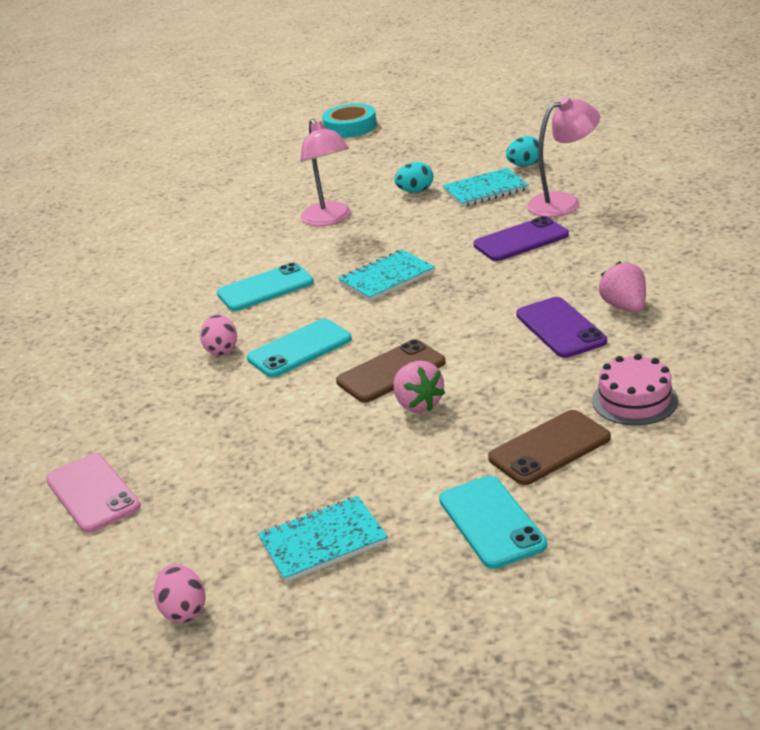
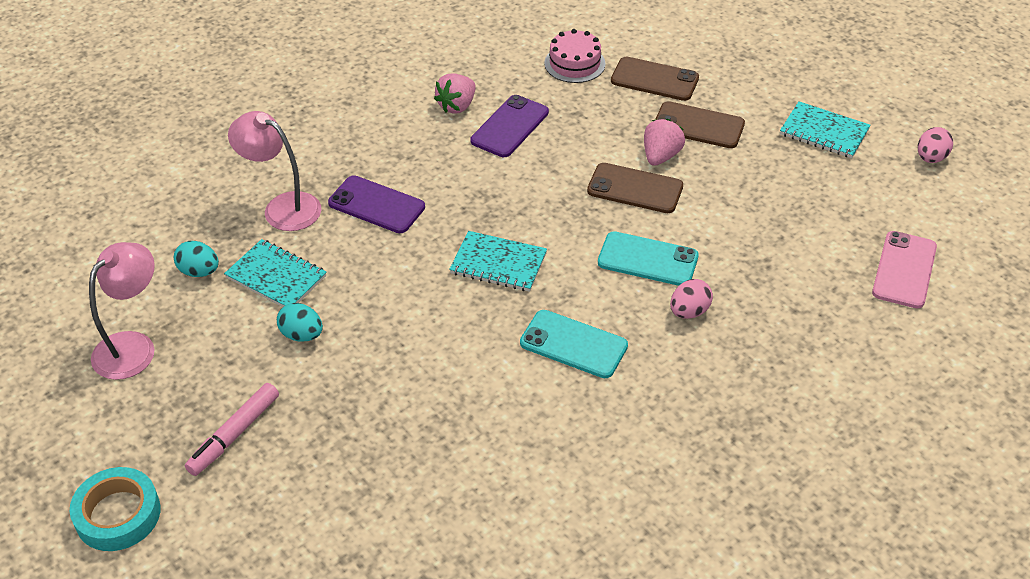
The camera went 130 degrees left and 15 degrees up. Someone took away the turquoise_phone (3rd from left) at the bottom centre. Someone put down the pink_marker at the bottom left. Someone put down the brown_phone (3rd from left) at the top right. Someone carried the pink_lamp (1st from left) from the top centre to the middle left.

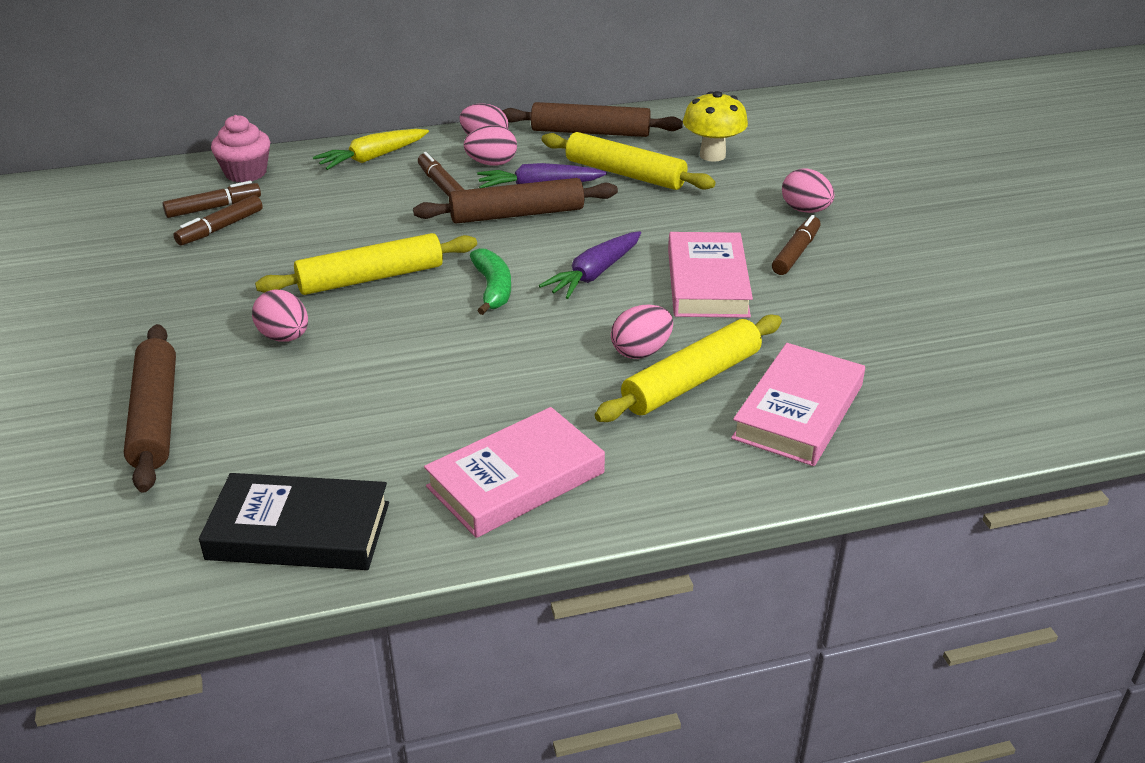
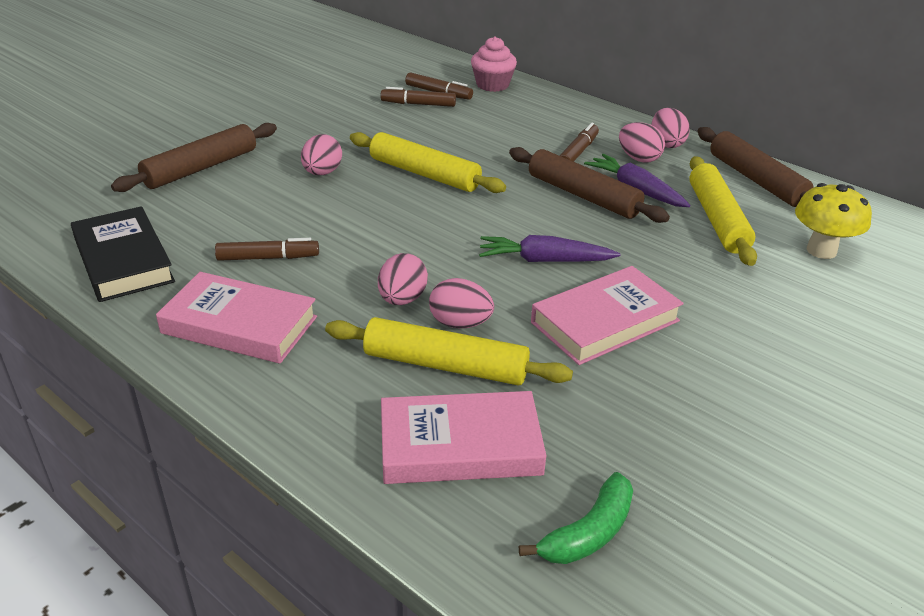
The camera went 55 degrees right and 0 degrees up. Someone took away the yellow_carrot at the top left. Someone carried the green_banana from the centre to the bottom centre. Someone carried the brown_marker (4th from left in the first image) from the top right to the middle left. Someone carried the pink_egg (5th from left in the first image) from the top right to the centre.

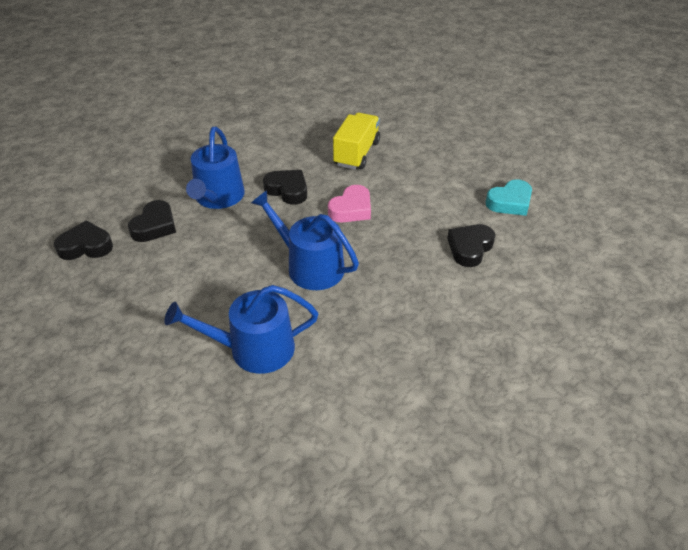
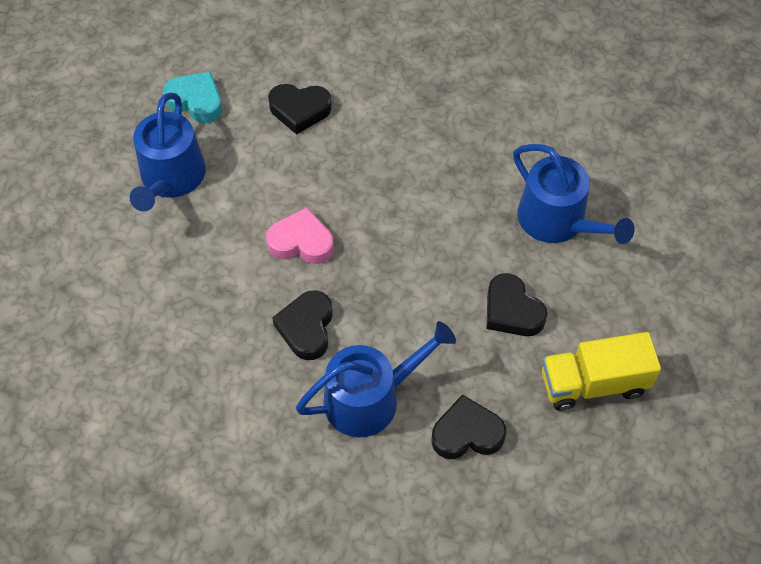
The camera went 120 degrees left and 15 degrees up. Someone carried the black_heart (1st from left in the first image) from the middle left to the middle right. Someone carried the blue_watering_can (3rd from left in the first image) from the centre to the top left. Someone carried the yellow_truck from the top centre to the middle right.

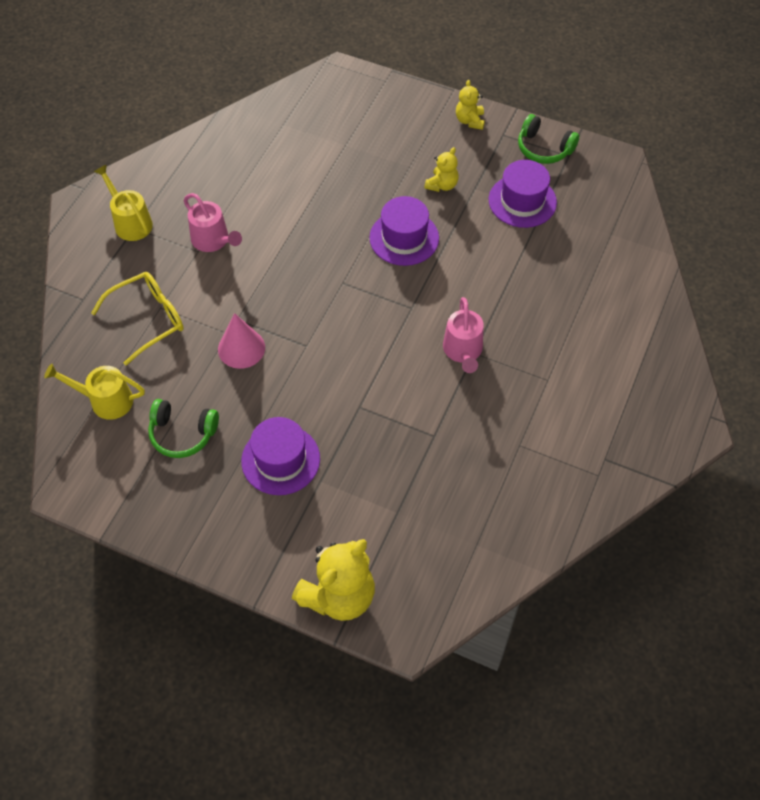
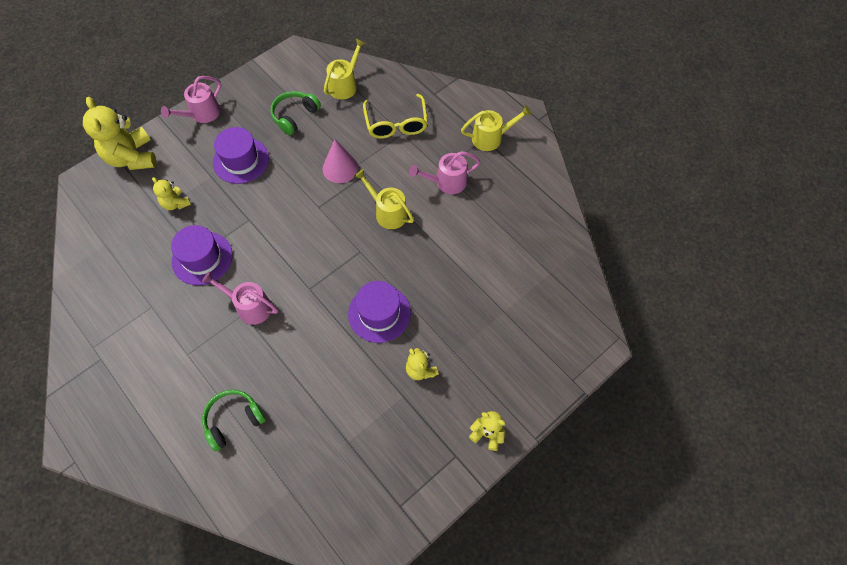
The camera went 115 degrees right and 5 degrees up. Someone put down the yellow_teddy_bear (2nd from left) at the middle left. Someone put down the pink_watering_can (1st from left) at the top left. Someone put down the yellow_watering_can (2nd from left) at the centre. Someone carried the purple_hat (3rd from left in the first image) from the top right to the middle left. Someone carried the green_headphones (2nd from left in the first image) from the top right to the bottom left.

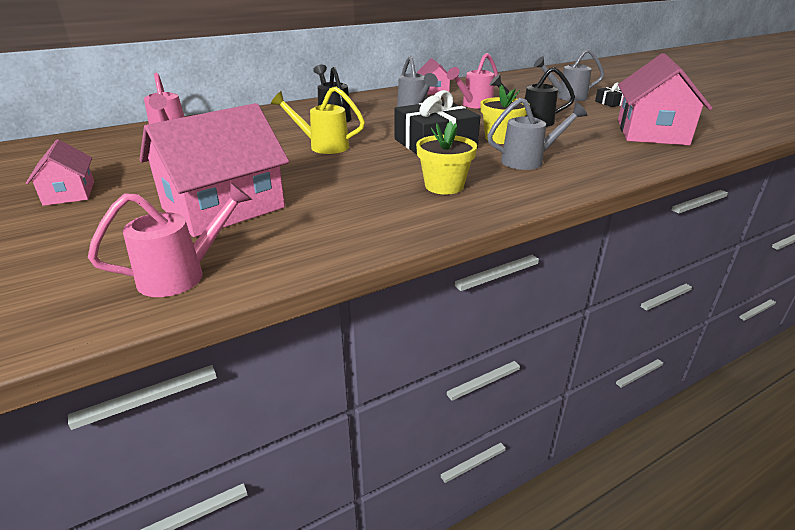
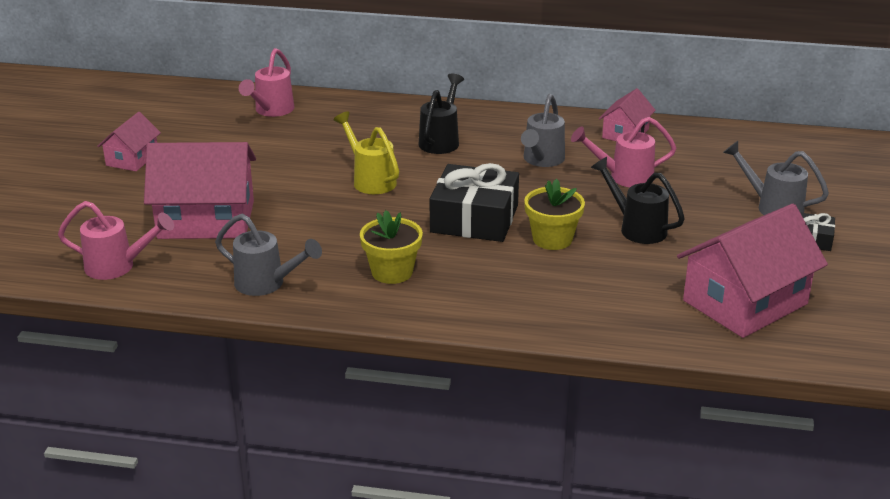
The camera went 40 degrees right and 0 degrees up. Someone carried the grey_watering_can (2nd from left in the first image) from the top right to the middle left.

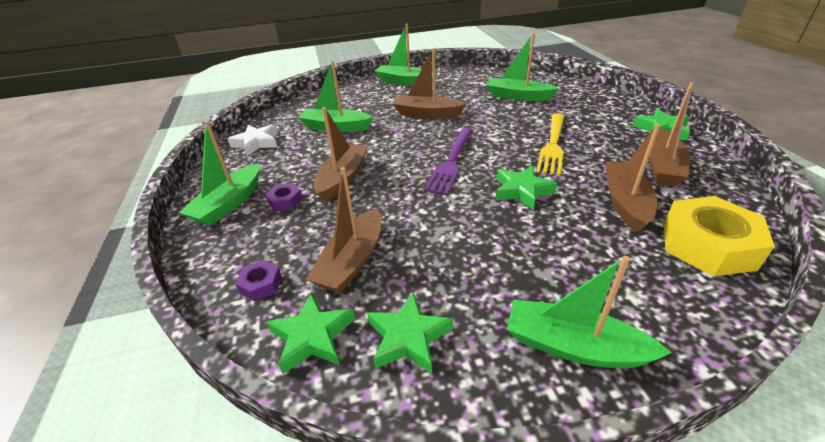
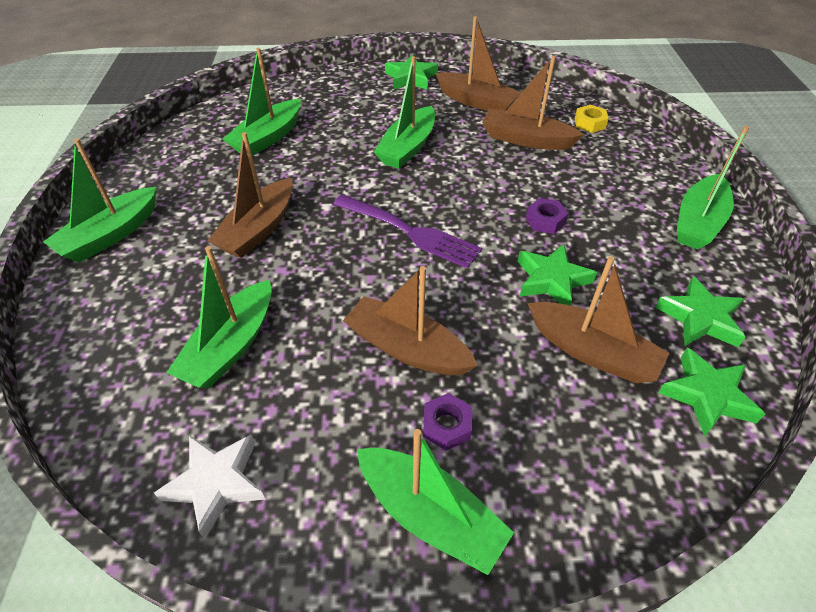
The camera went 80 degrees left and 10 degrees up. Someone carried the purple_nut (1st from left in the first image) from the middle left to the middle right. Someone carried the green_star (3rd from left in the first image) from the centre to the middle right. Someone swapped the yellow_fork at the top right for the green_boat (4th from left) at the top centre. Someone scaled the yellow_nut at the middle right by 0.46.

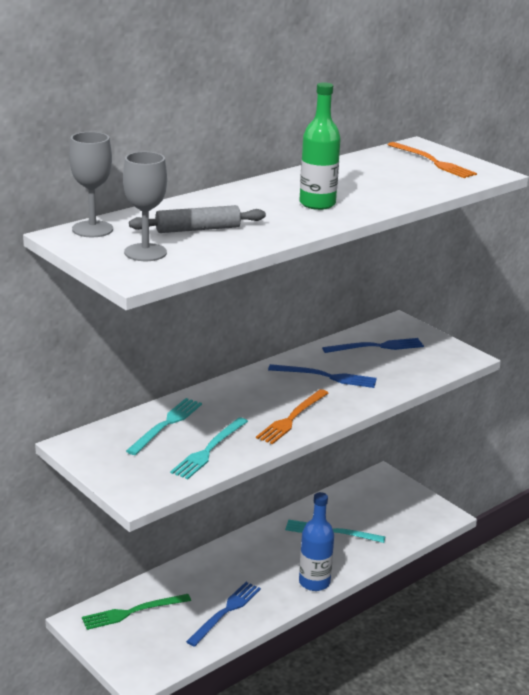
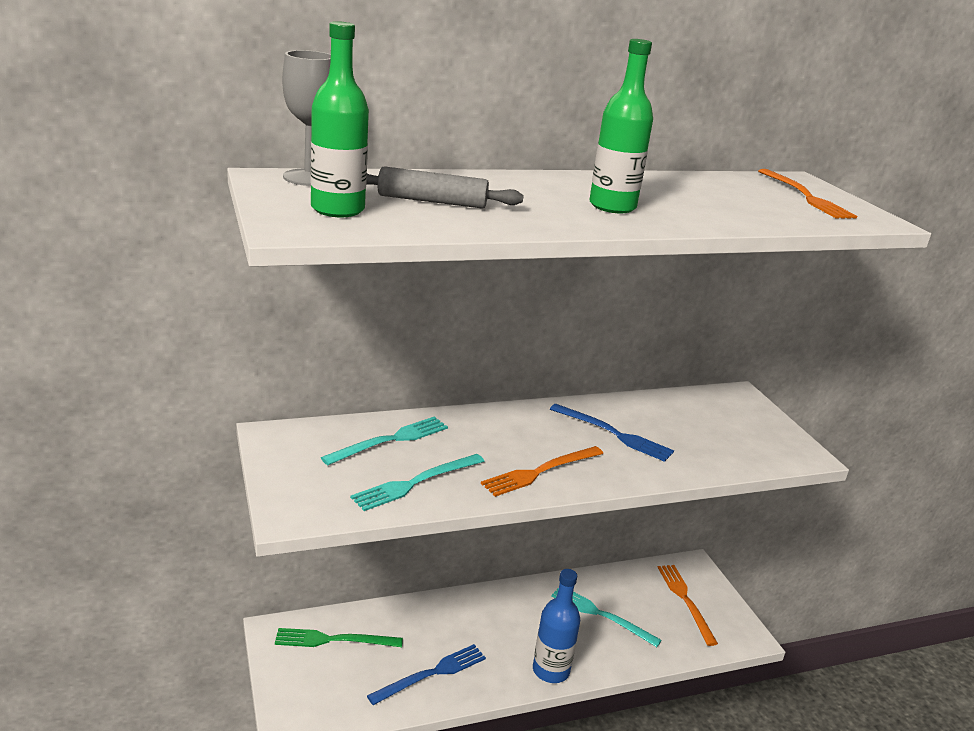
The camera went 20 degrees right and 0 degrees up. Someone took away the blue_fork (3rd from left) at the middle right. Someone put down the orange_fork (2nd from left) at the bottom right. Someone swapped the grey_goblet (2nd from left) at the top left for the green_bottle (1st from left) at the top centre.

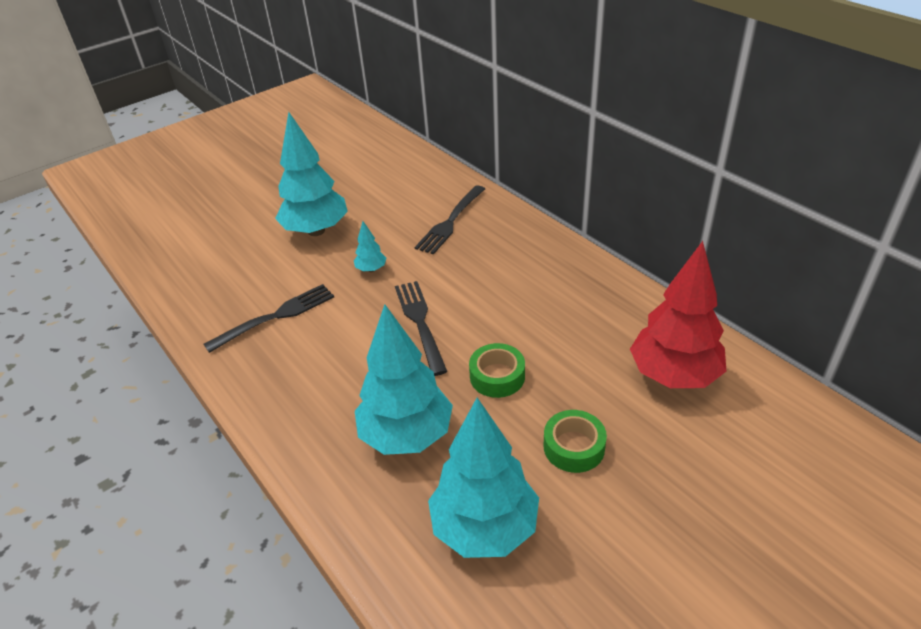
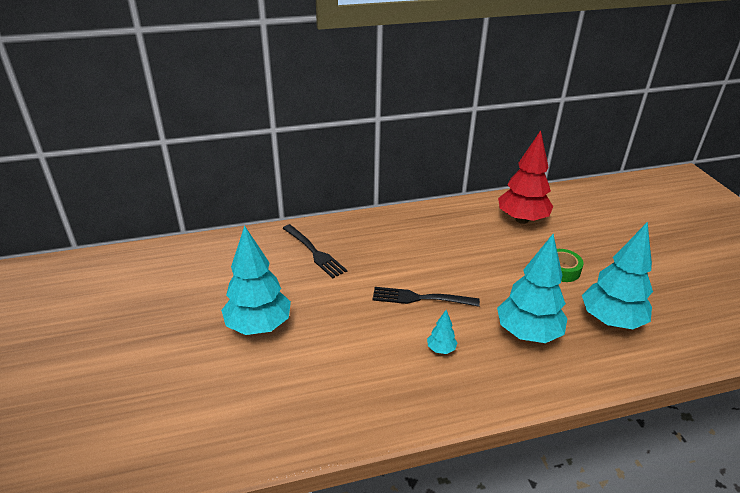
The camera went 70 degrees left and 5 degrees down. Someone took away the black_fork (1st from left) at the middle left. Someone took away the green_tape (1st from left) at the centre. Someone carried the turquoise_tree (2nd from left) from the centre to the bottom centre.

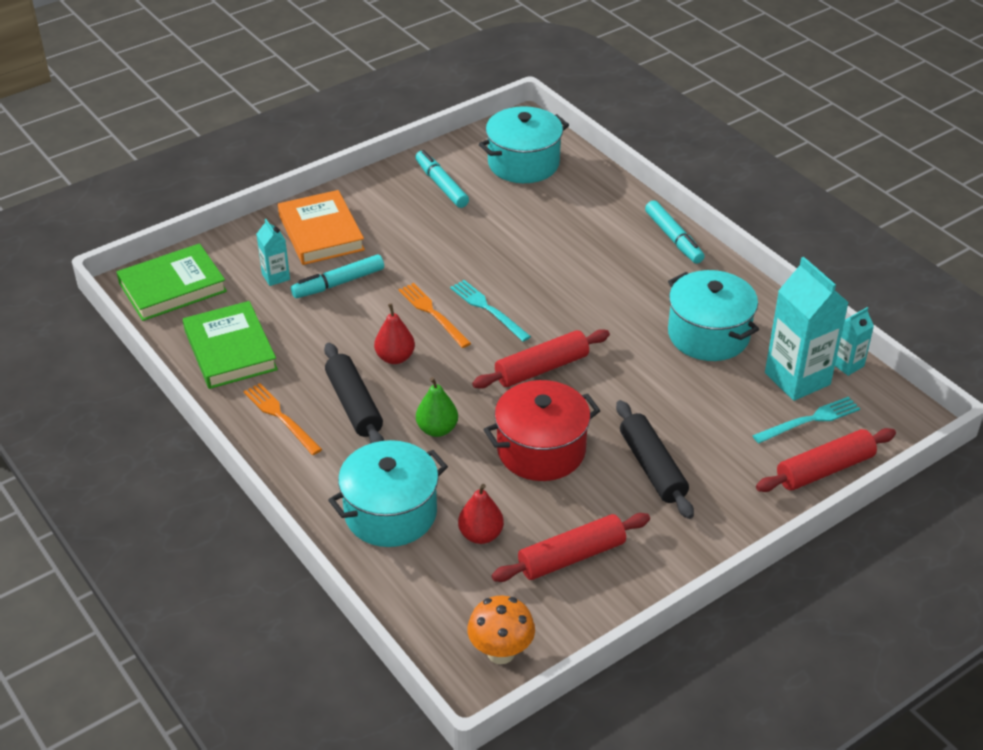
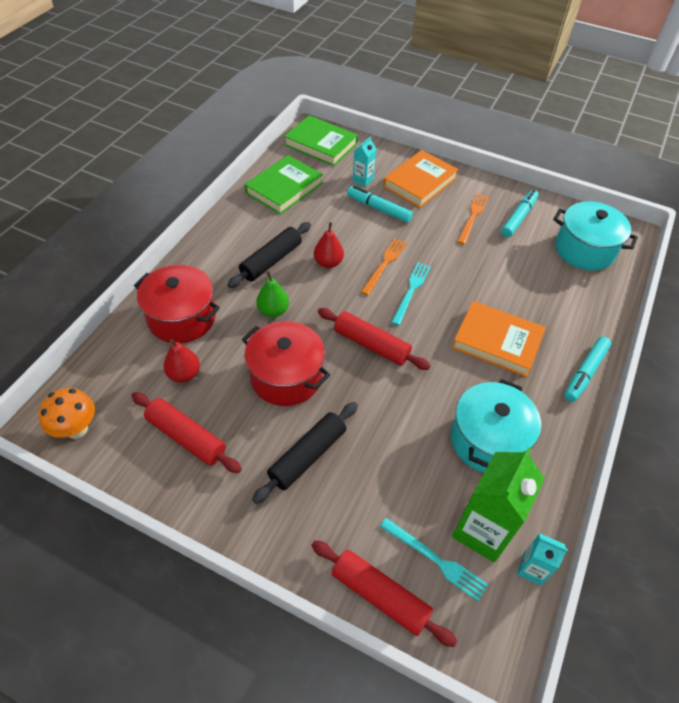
The camera went 60 degrees right and 10 degrees up. Someone put down the orange_book (2nd from left) at the middle right. Someone carried the orange_fork (1st from left in the first image) from the middle left to the top right. Someone repainted the turquoise_pot (1st from left) at the centre, which became the red_pot (1st from left) at the middle left. Someone repainted the turquoise_carton (2nd from left) at the middle right, which became the green_carton at the bottom right.

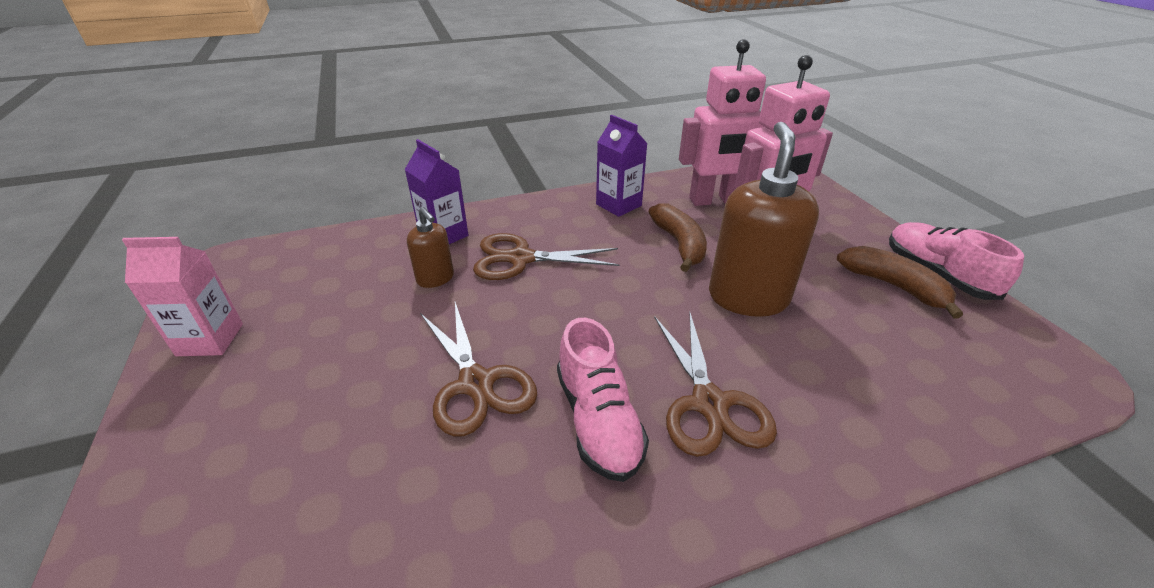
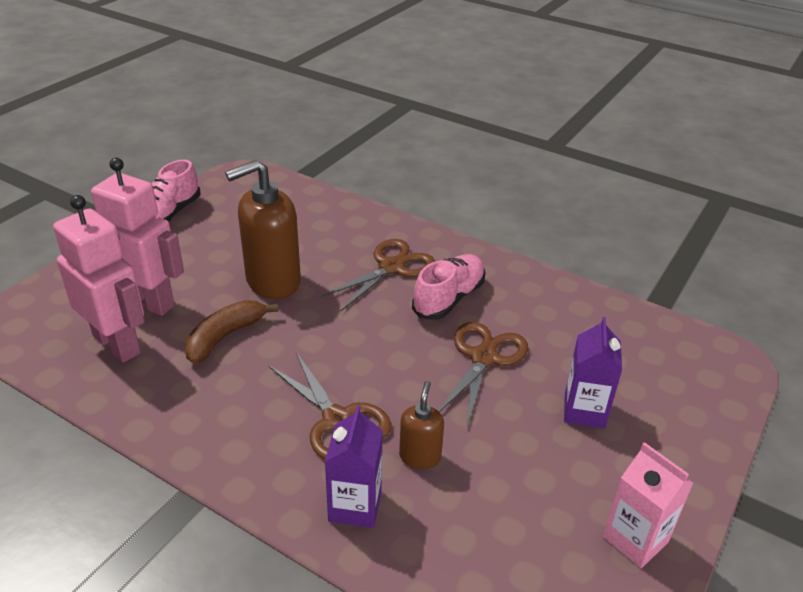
The camera went 130 degrees left and 0 degrees up. Someone took away the brown_banana (2nd from left) at the middle right. Someone carried the purple_carton (2nd from left) from the top centre to the middle right.

